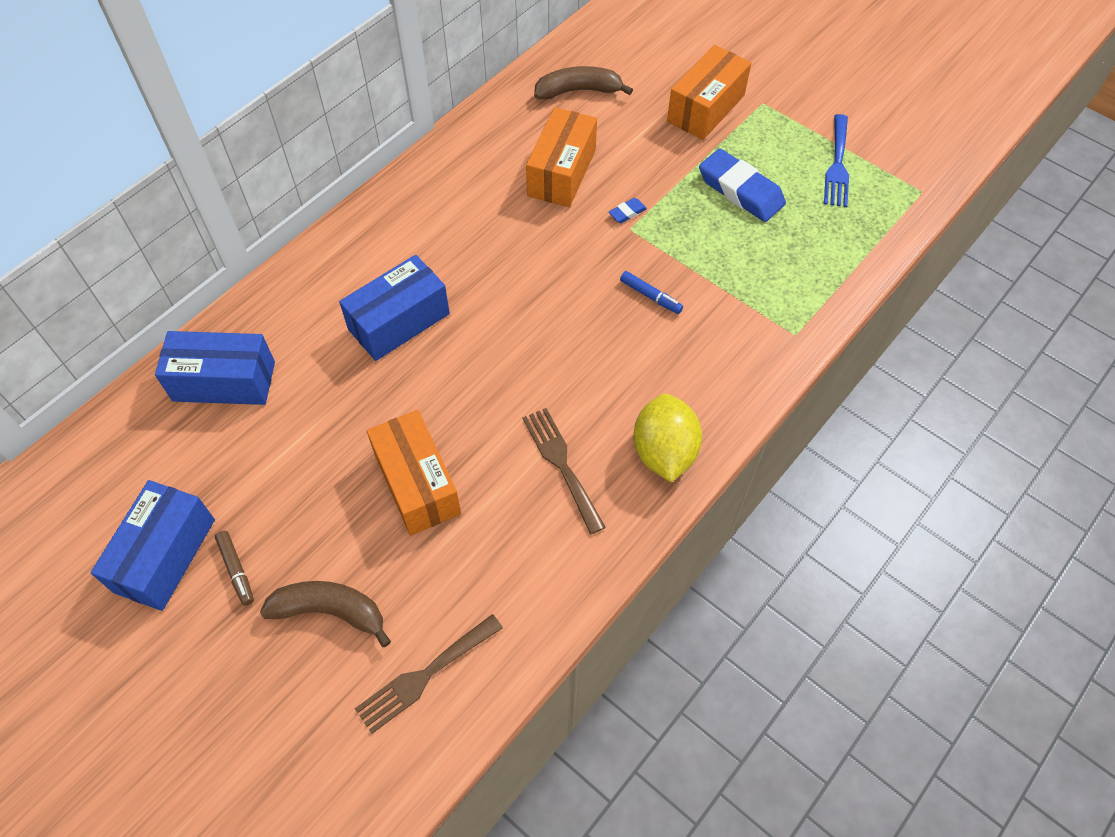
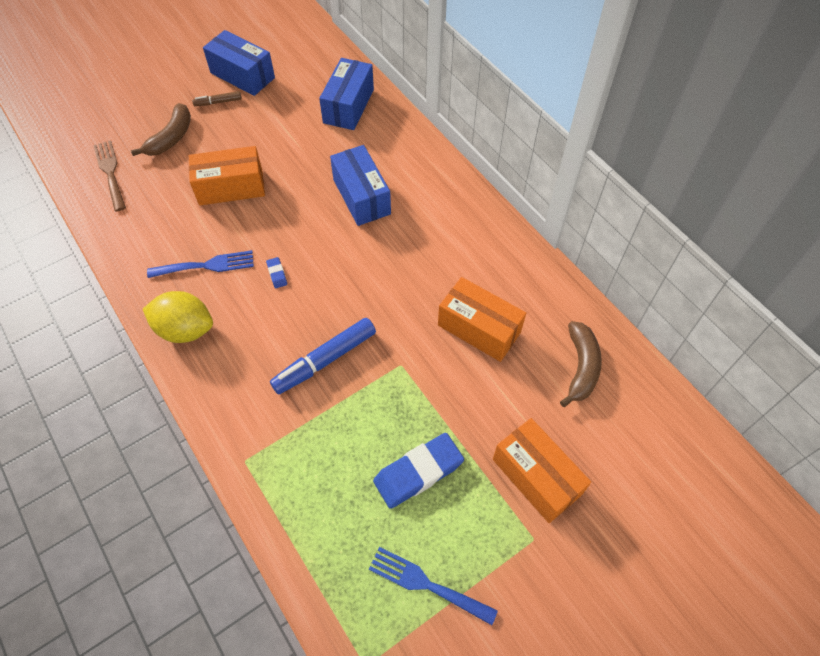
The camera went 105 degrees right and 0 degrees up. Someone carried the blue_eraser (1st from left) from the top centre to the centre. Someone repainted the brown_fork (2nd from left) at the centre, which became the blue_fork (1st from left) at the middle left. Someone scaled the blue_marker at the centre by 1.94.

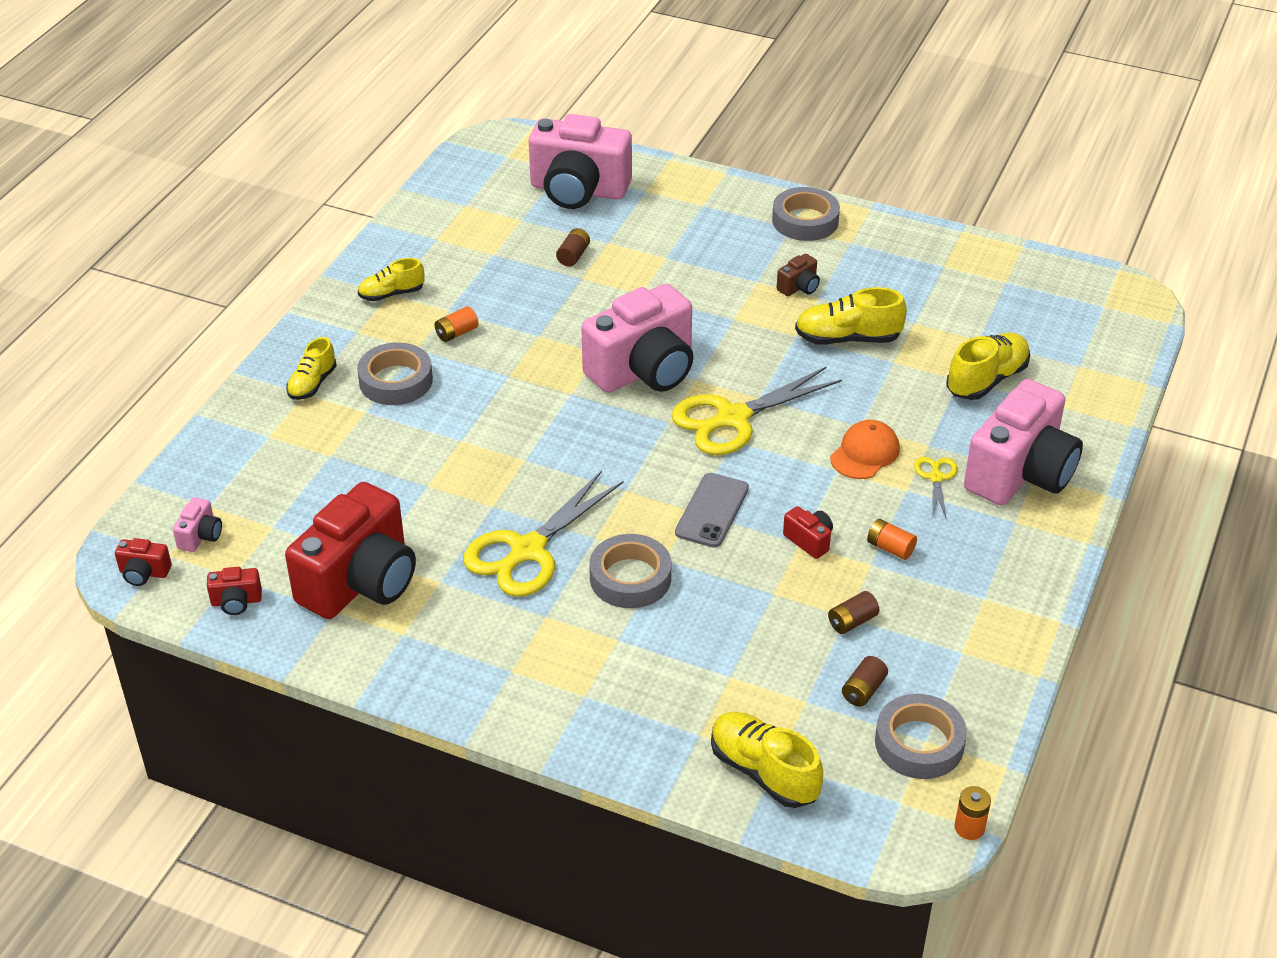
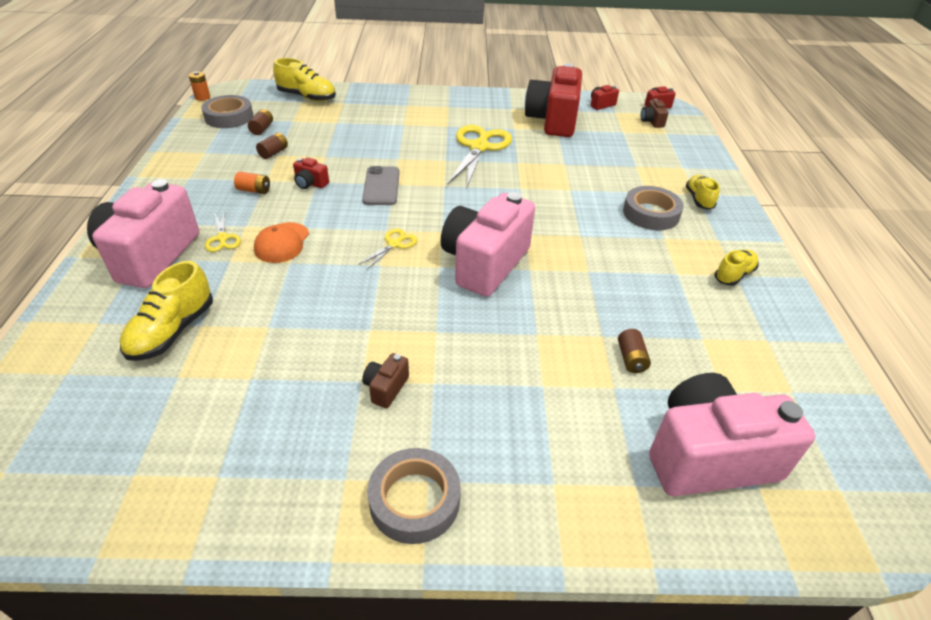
The camera went 155 degrees right and 0 degrees up. Someone took away the orange_battery (1st from left) at the centre. Someone took away the grey_tape (2nd from left) at the centre. Someone took away the yellow_shoe (4th from left) at the top centre. Someone repainted the pink_camera (1st from left) at the middle left, which became the brown_camera (2nd from left) at the top right. Someone scaled the yellow_scissors (2nd from left) at the centre by 0.48.

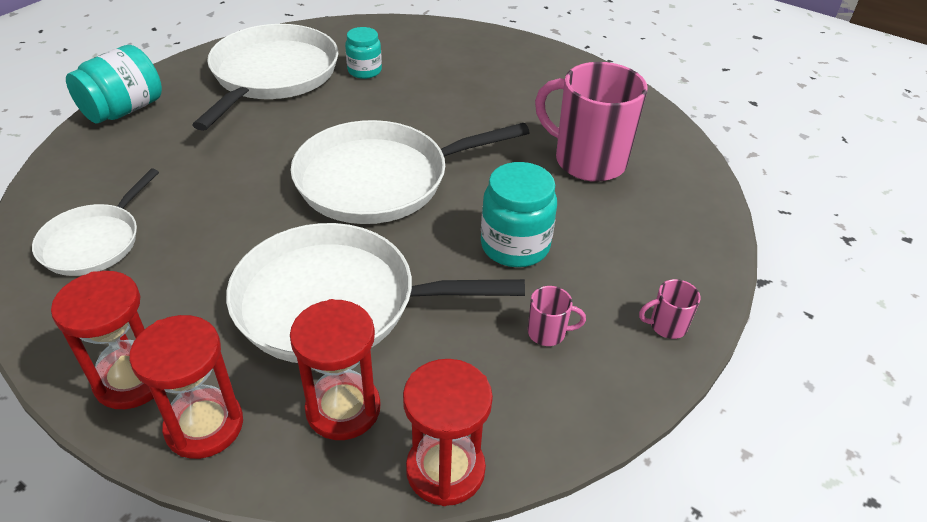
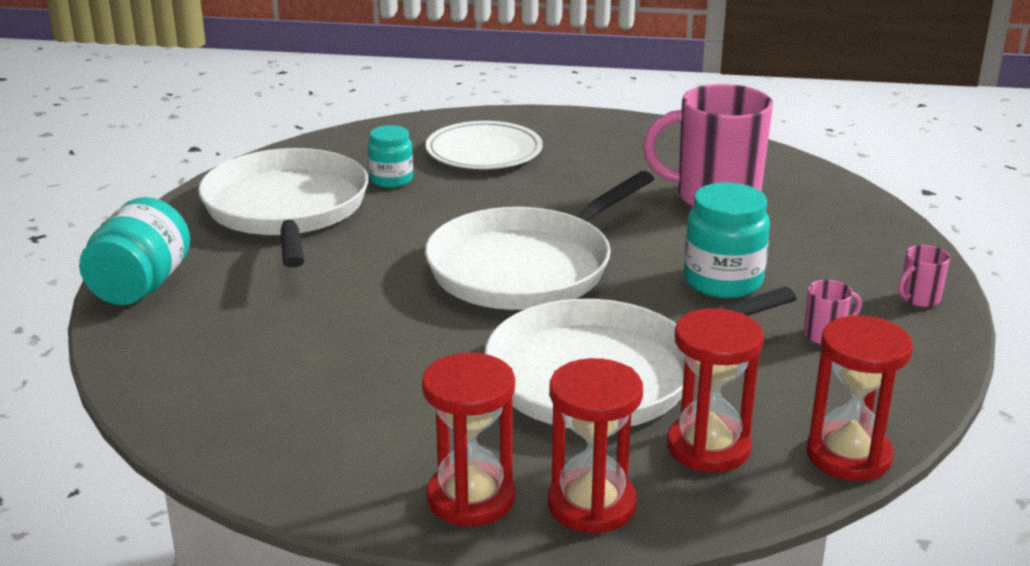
The camera went 25 degrees left and 15 degrees down. Someone took away the white_pan (1st from left) at the middle left. Someone put down the white_plate at the top centre.

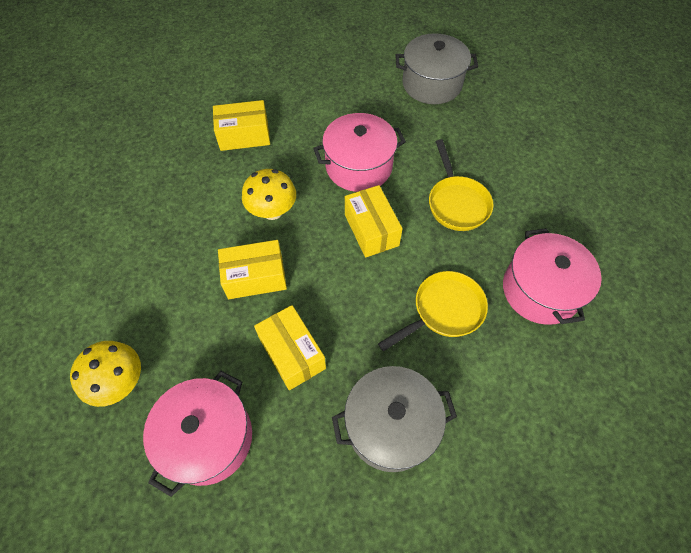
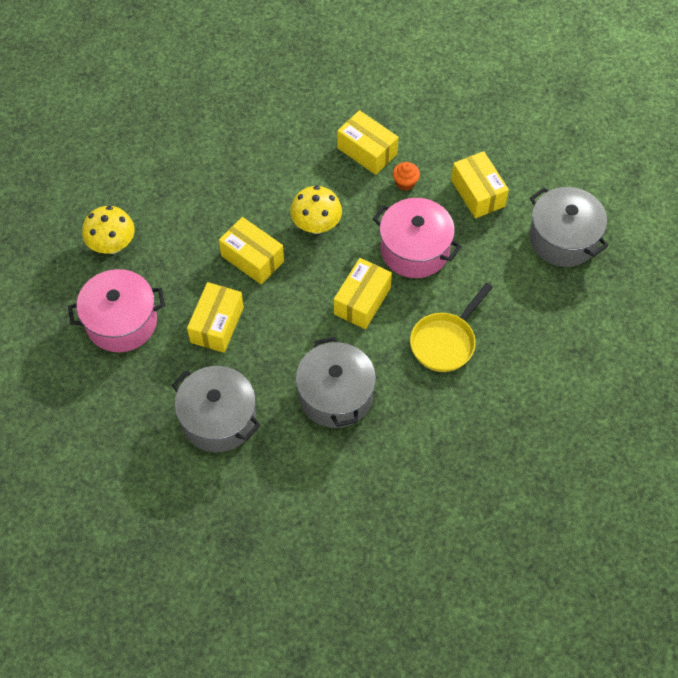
The camera went 50 degrees right and 0 degrees up. Someone took away the pink_pot (3rd from left) at the middle right. Someone put down the orange_cupcake at the top centre. Someone put down the yellow_box (5th from left) at the top right. Someone swapped the yellow_pan (1st from left) at the centre for the grey_pot (2nd from left) at the centre.

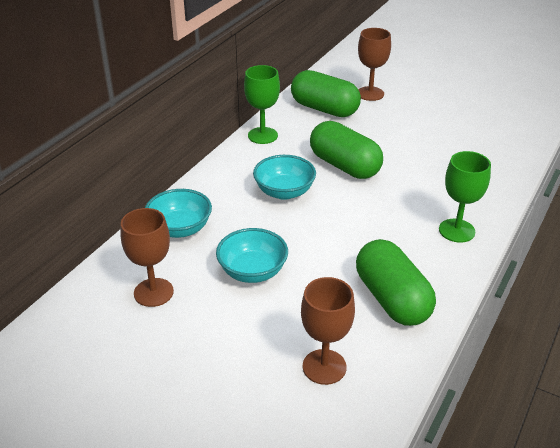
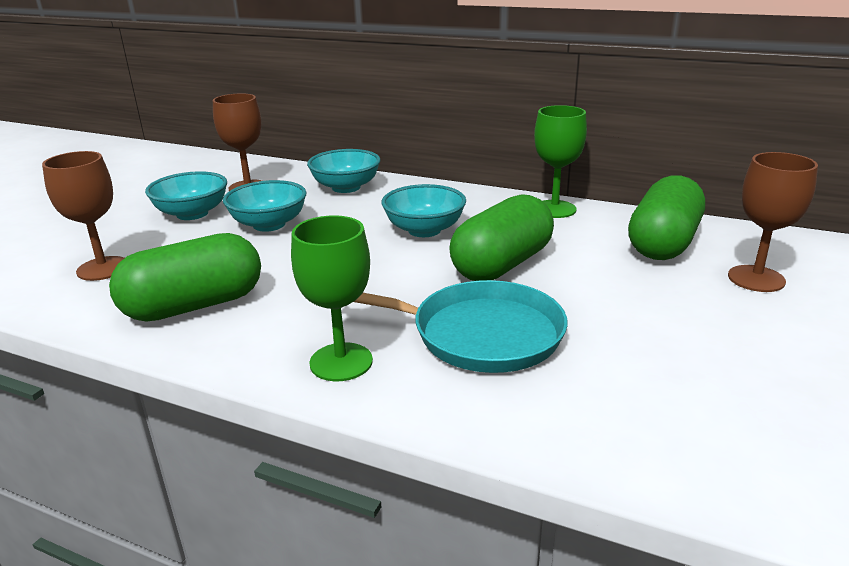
The camera went 85 degrees right and 10 degrees down. Someone put down the turquoise_bowl (1st from left) at the middle left. Someone put down the turquoise_pan at the centre.

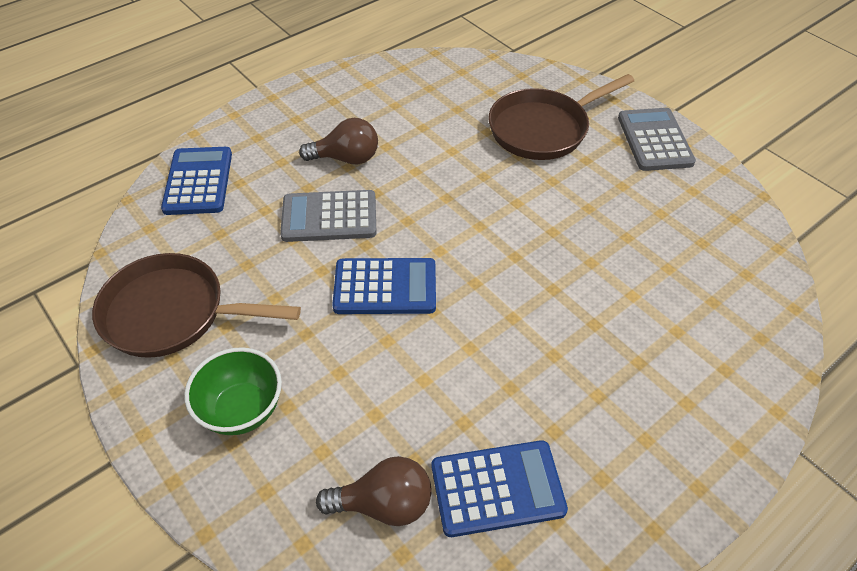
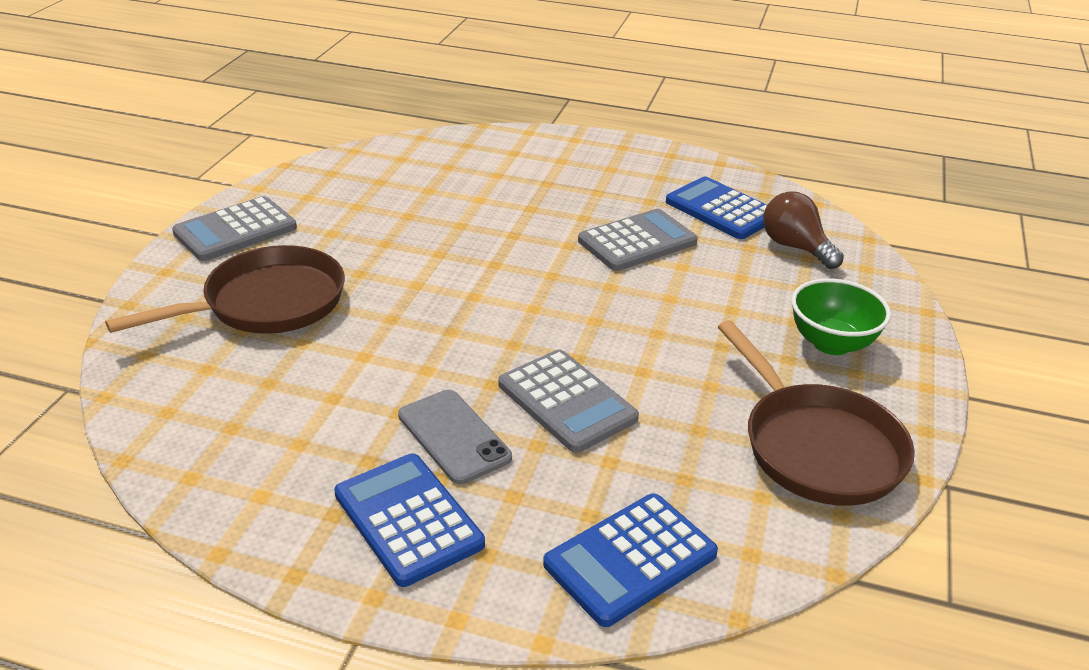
The camera went 125 degrees left and 15 degrees down. Someone put down the grey_calculator (3rd from left) at the centre. Someone carried the blue_calculator (2nd from left in the first image) from the centre to the bottom centre. Someone swapped the brown_light_bulb (1st from left) at the top centre for the grey_phone at the centre. Someone rotated the brown_pan (2nd from left in the first image) at the top centre by 60 degrees counterclockwise.

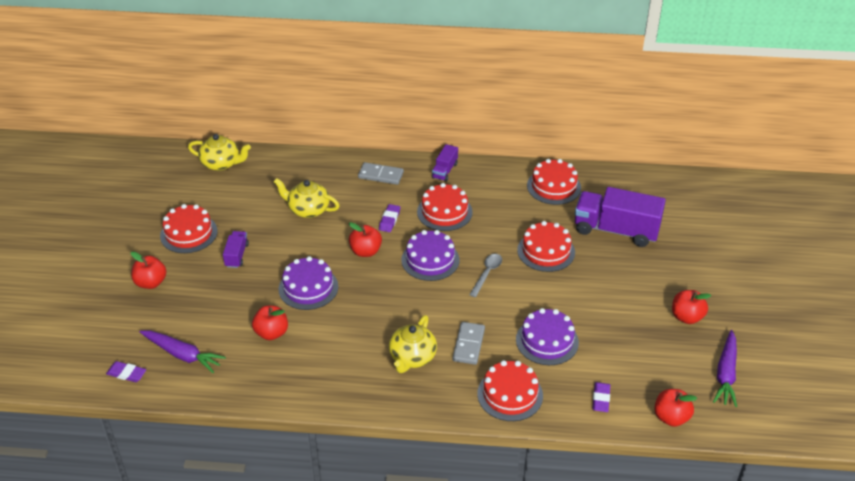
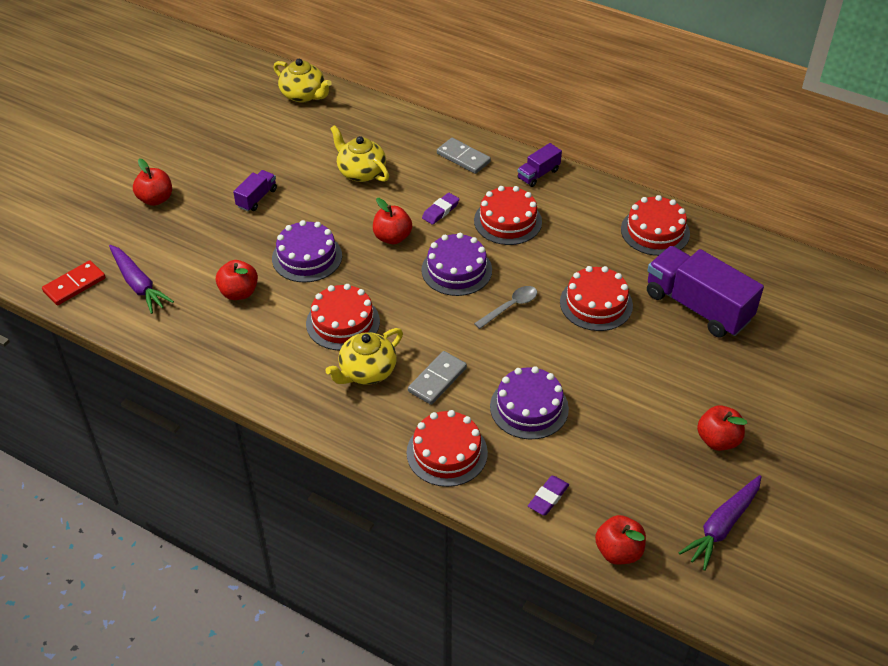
The camera went 25 degrees right and 5 degrees up. Someone carried the red_cake (1st from left) from the middle left to the centre. Someone swapped the purple_eraser (1st from left) at the bottom left for the red_domino at the middle left.

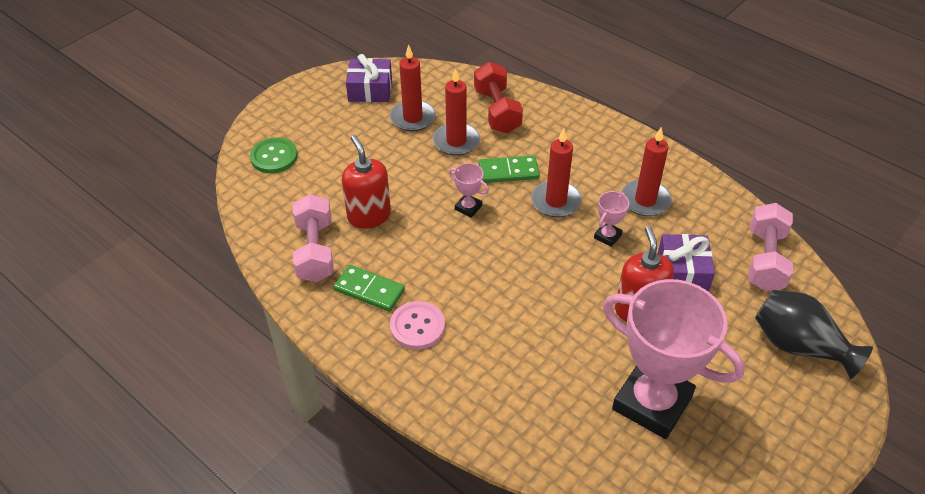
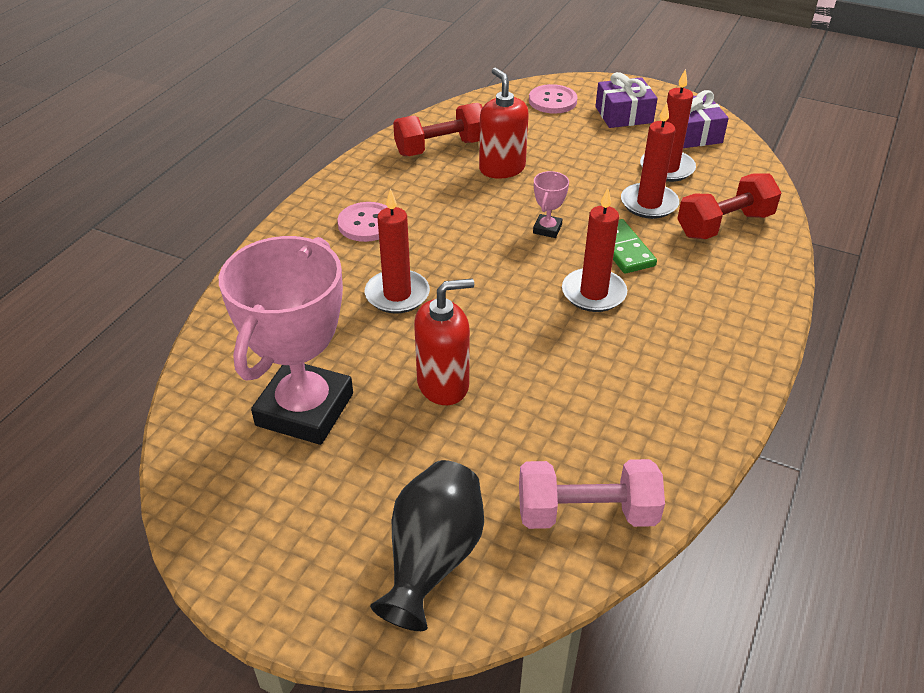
The camera went 75 degrees right and 5 degrees down. Someone took away the green_domino (1st from left) at the centre. Someone took away the pink_trophy (2nd from left) at the centre. Someone carried the red_candle (4th from left in the first image) from the middle right to the centre. Someone carried the purple_gift (2nd from left in the first image) from the middle right to the top right. Someone repainted the green_button at the top left, which became the pink_button (2nd from left) at the top centre. Someone repainted the pink_dumbbell (1st from left) at the centre, which became the red_dumbbell (1st from left) at the top centre. Someone rotated the red_soap_dispenser (1st from left in the first image) at the centre by 75 degrees counterclockwise.

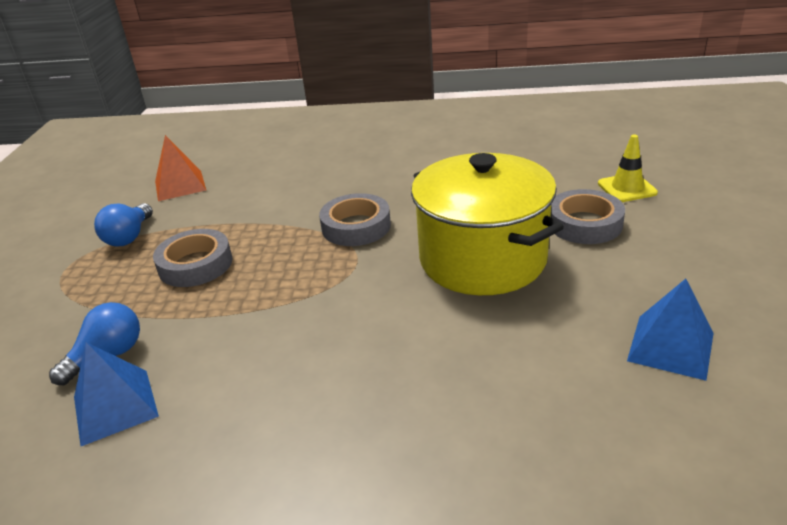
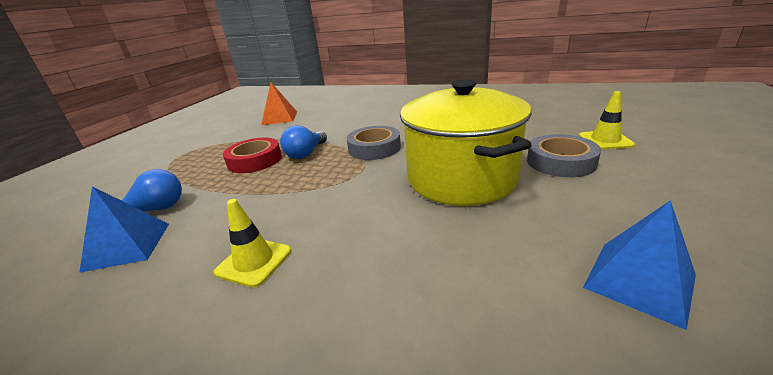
The camera went 15 degrees right and 5 degrees down. Someone put down the yellow_traffic_cone (1st from left) at the middle left. Someone carried the blue_light_bulb (2nd from left) from the middle left to the centre. Someone repainted the grey_tape (1st from left) at the middle left, which became the red_tape at the middle left.

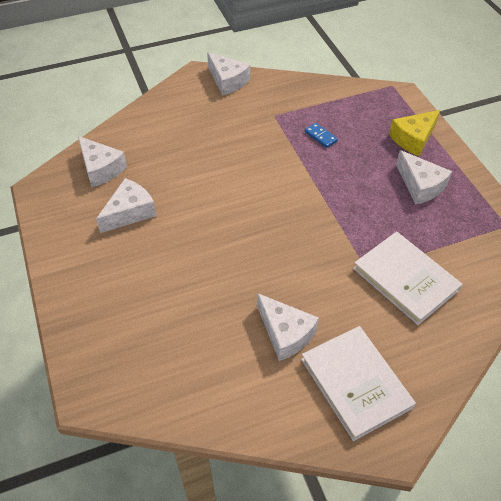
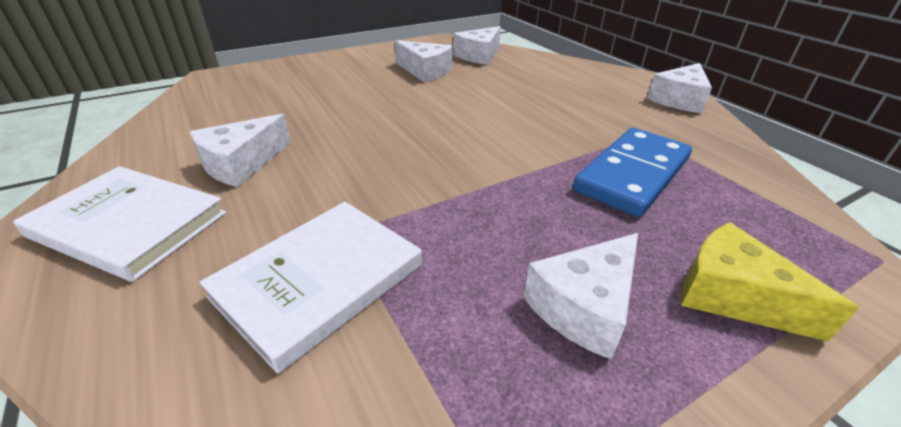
The camera went 80 degrees right and 15 degrees down. Someone rotated the white_book (1st from left) at the bottom right by 60 degrees clockwise. Someone scaled the blue_domino at the top centre by 2.44.

